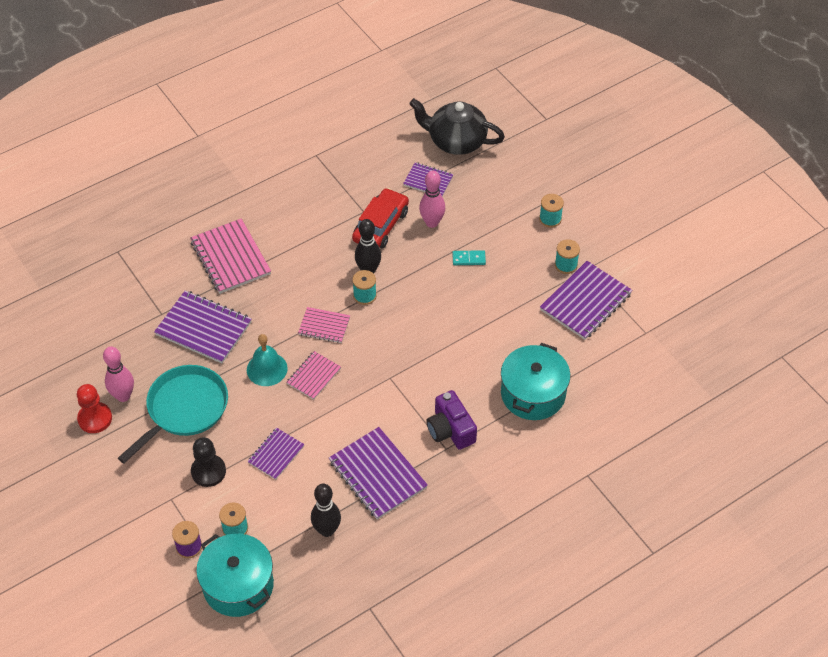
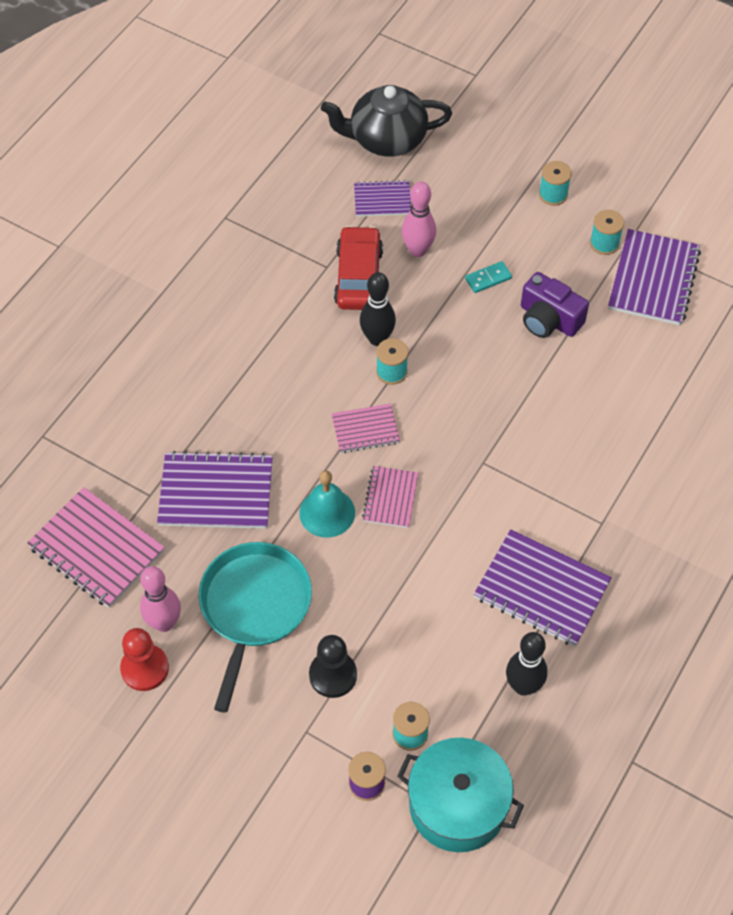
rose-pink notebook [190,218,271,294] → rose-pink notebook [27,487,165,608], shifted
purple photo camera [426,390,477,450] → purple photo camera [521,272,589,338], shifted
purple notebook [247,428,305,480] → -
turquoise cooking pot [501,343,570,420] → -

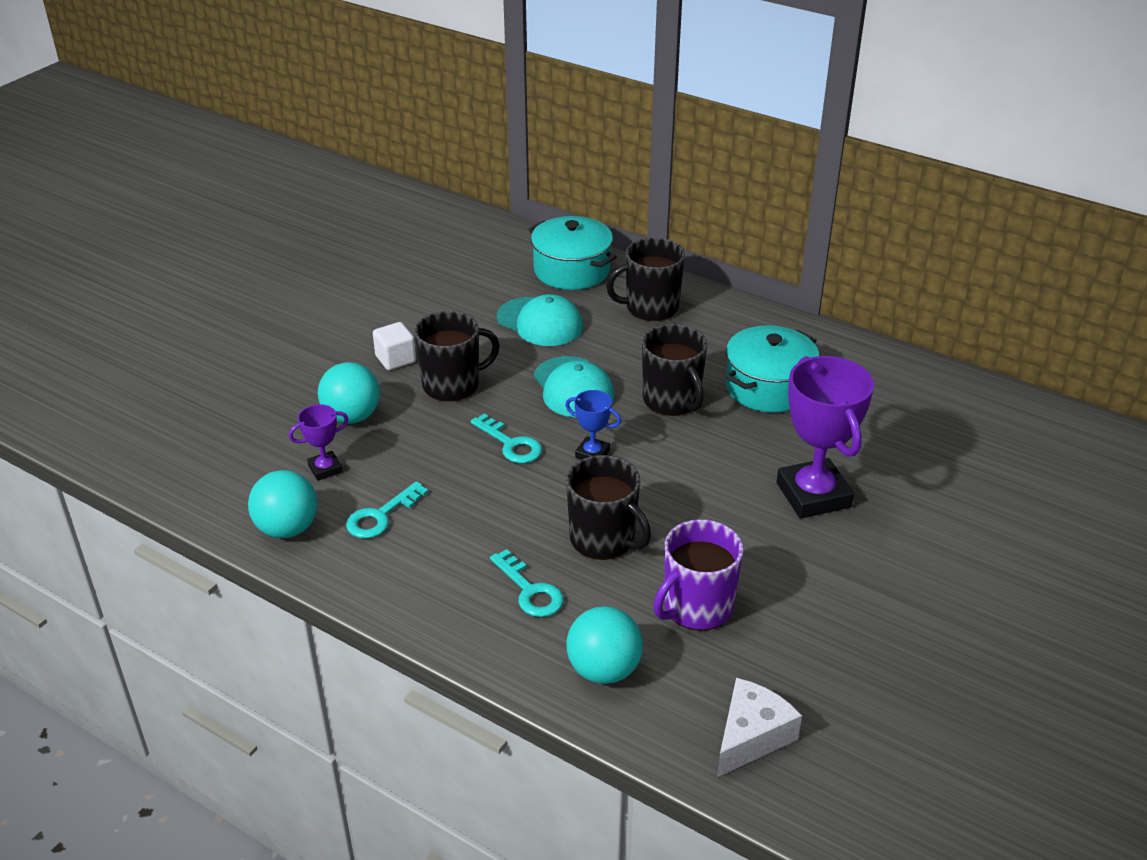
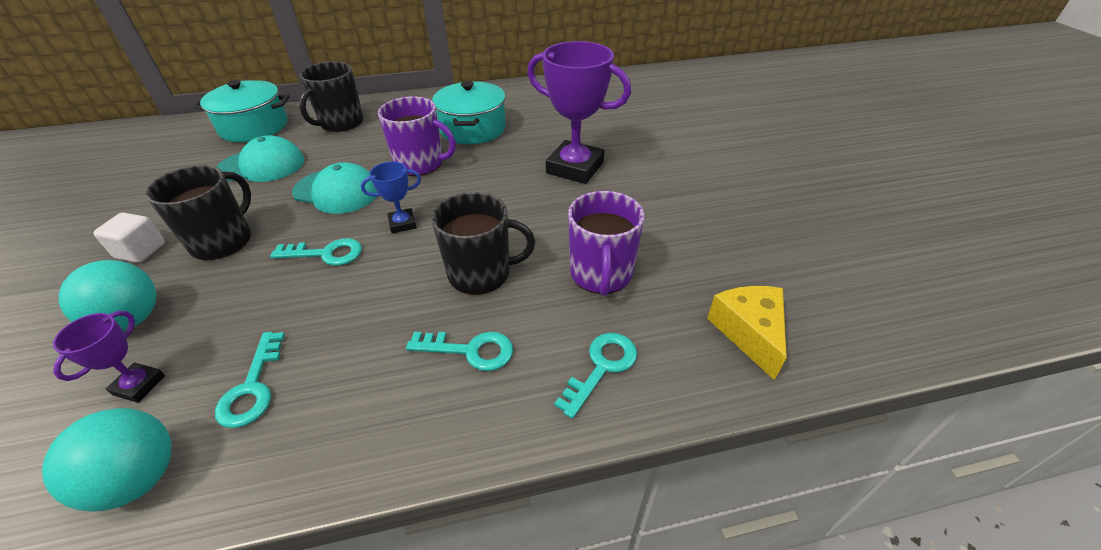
black mug [642,324,707,416] → purple mug [378,96,456,176]
turquoise ball [566,606,643,684] → turquoise latchkey [554,333,637,419]
pure white cheese [717,678,802,777] → bright yellow cheese [707,286,787,381]

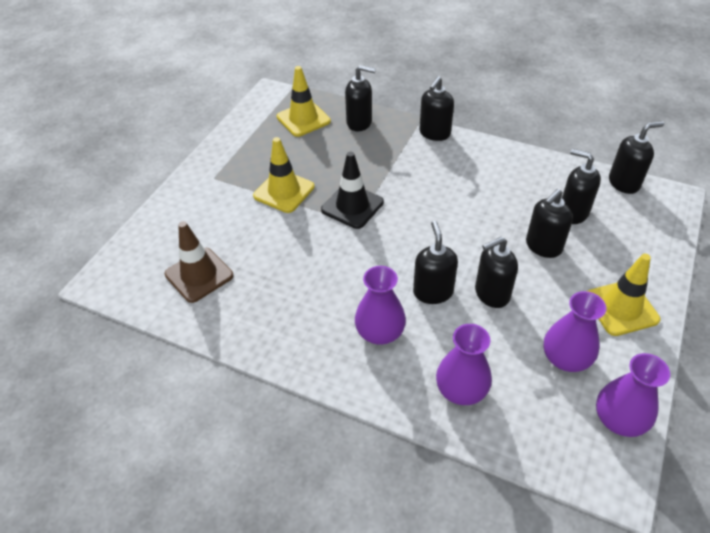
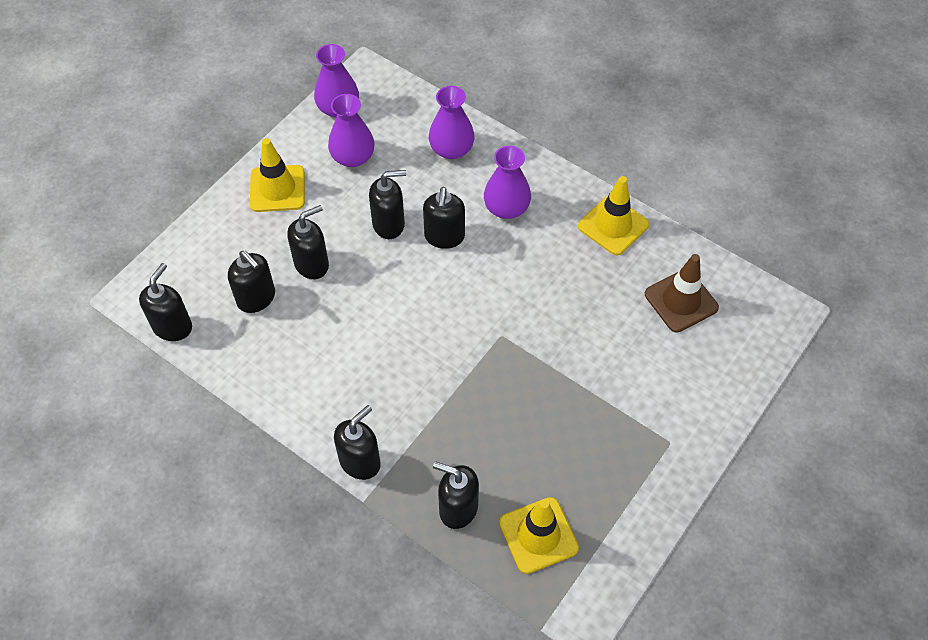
black pump bottle [609,121,664,194] → black pump bottle [139,263,192,341], 120 degrees clockwise
bright yellow safety cone [253,137,315,213] → bright yellow safety cone [578,176,649,255], shifted
black safety cone [321,152,384,229] → -

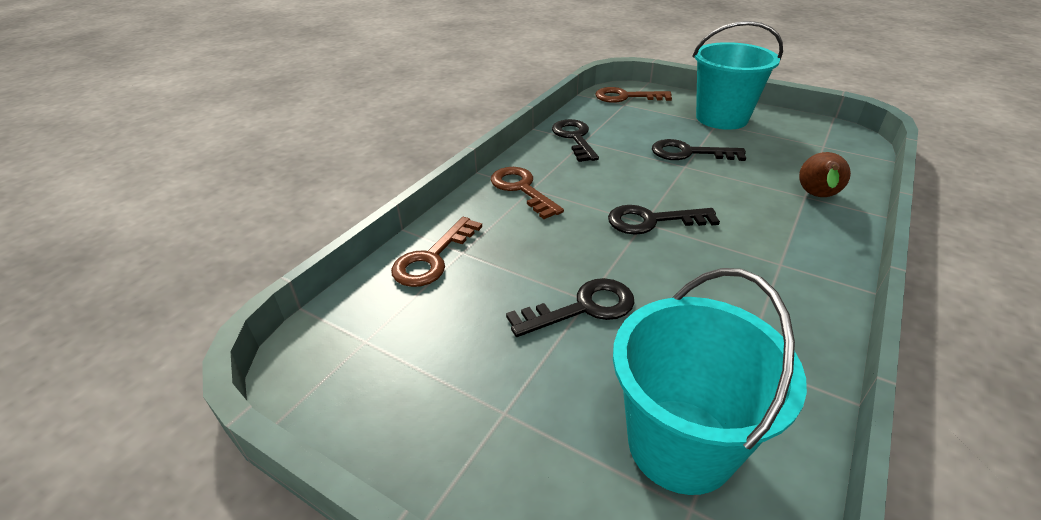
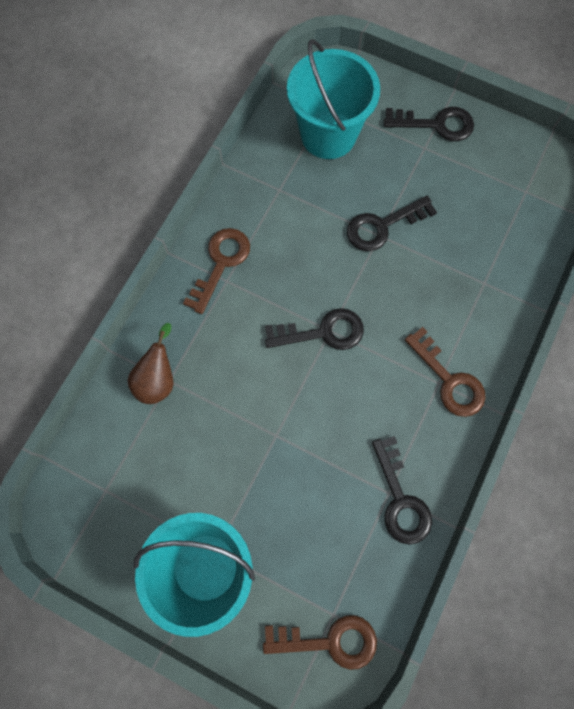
russet latchkey [391,217,482,287] → russet latchkey [183,228,250,314], shifted
black latchkey [652,139,746,161] → black latchkey [384,107,474,141], shifted

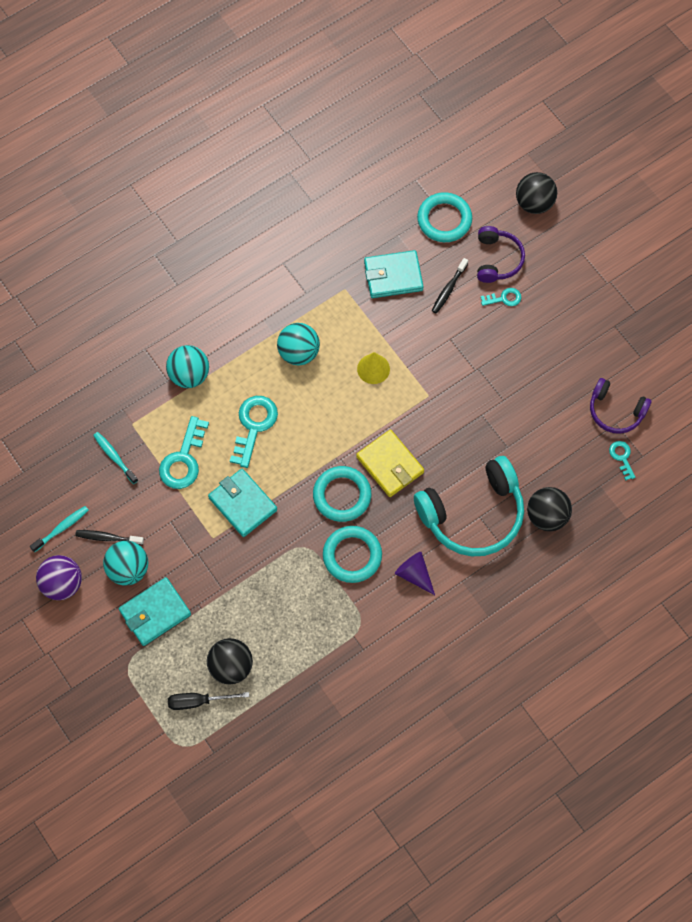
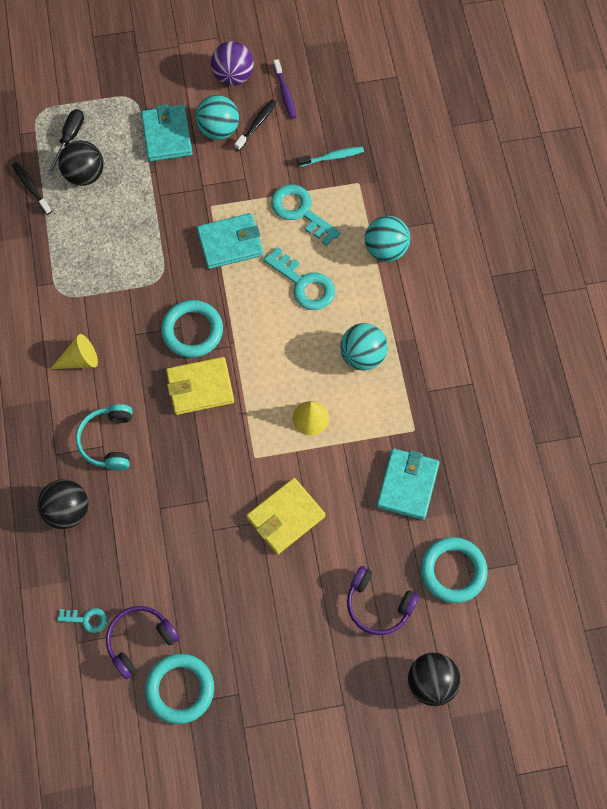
black dental brush [432,258,468,314] → black dental brush [12,162,52,215], shifted
purple solid cone [395,552,435,595] → bright yellow solid cone [50,334,98,369]
turquoise headphones [414,456,524,557] → turquoise headphones [76,404,132,471], x0.57
turquoise ring [323,526,382,583] → turquoise ring [145,653,214,724], shifted
- → bright yellow wallet [246,478,325,554]
turquoise dental brush [30,506,89,553] → purple dental brush [273,59,296,119]
turquoise latchkey [481,288,521,306] → -

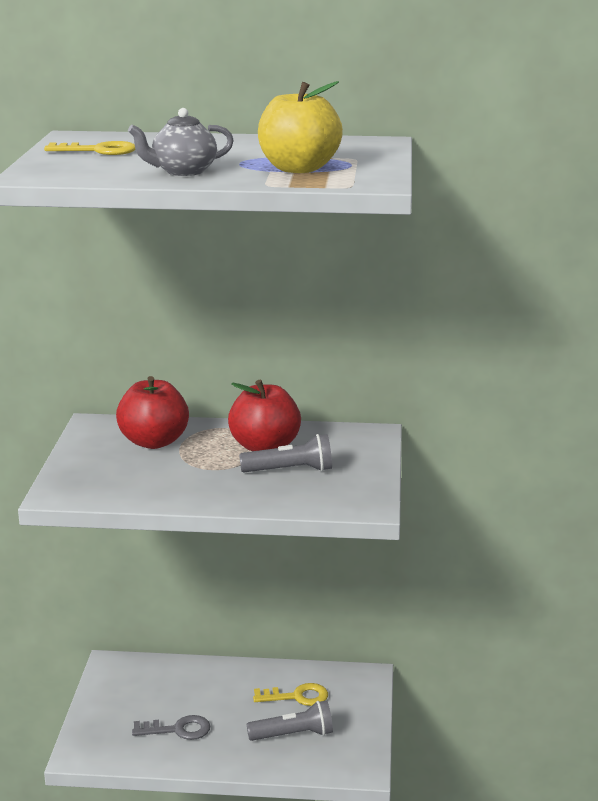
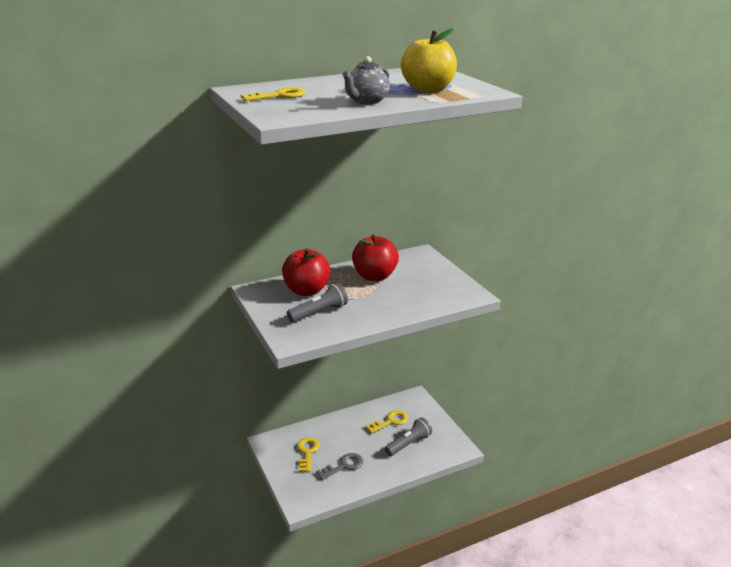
grey torch [239,434,332,472] → grey torch [287,283,348,323], shifted
- → bright yellow latchkey [297,437,320,472]

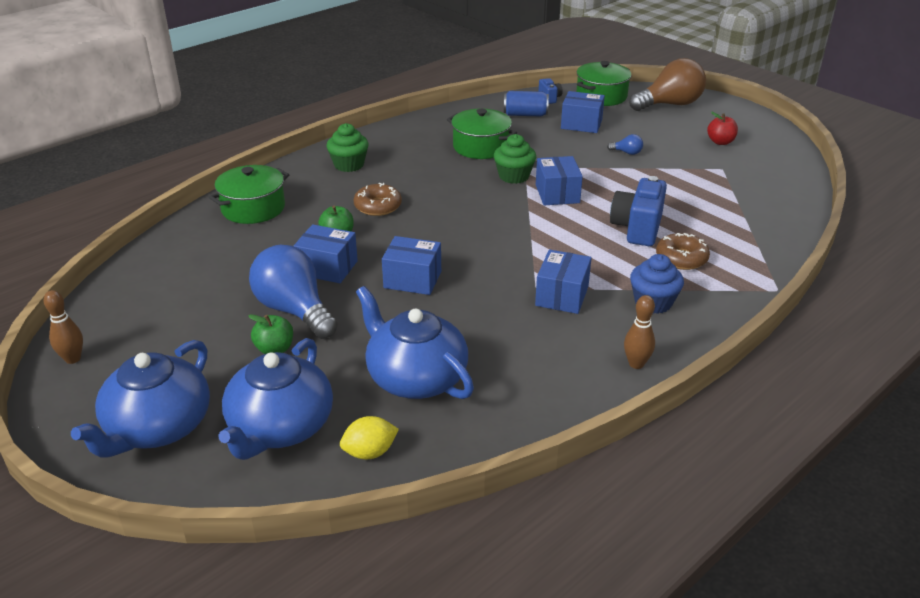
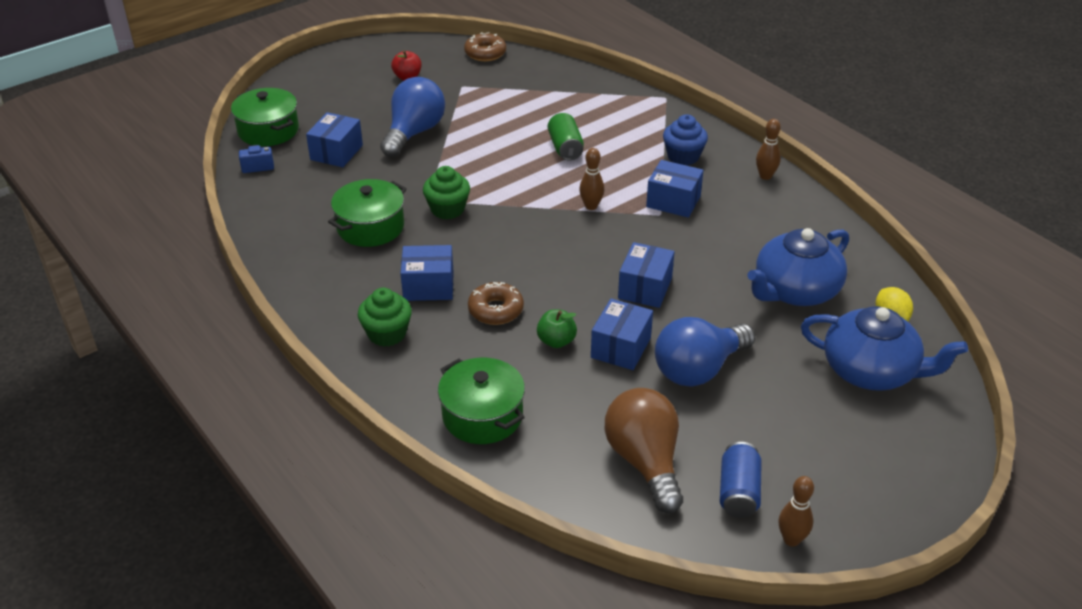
blue lightbulb [607,134,643,155] → blue lightbulb [380,77,445,157], x2.49
blue box [536,156,583,205] → blue box [400,245,454,301], shifted
russet glazed donut [656,233,710,270] → russet glazed donut [464,32,506,61], shifted
blue photo camera [610,176,667,246] → emerald can [548,113,584,161]
- → russet skittle [579,148,604,210]
russet lightbulb [629,58,706,111] → russet lightbulb [605,388,683,513], shifted
blue can [504,91,549,117] → blue can [720,442,762,518], shifted
blue teapot [71,340,210,458] → -
emerald apple [248,314,293,354] → -

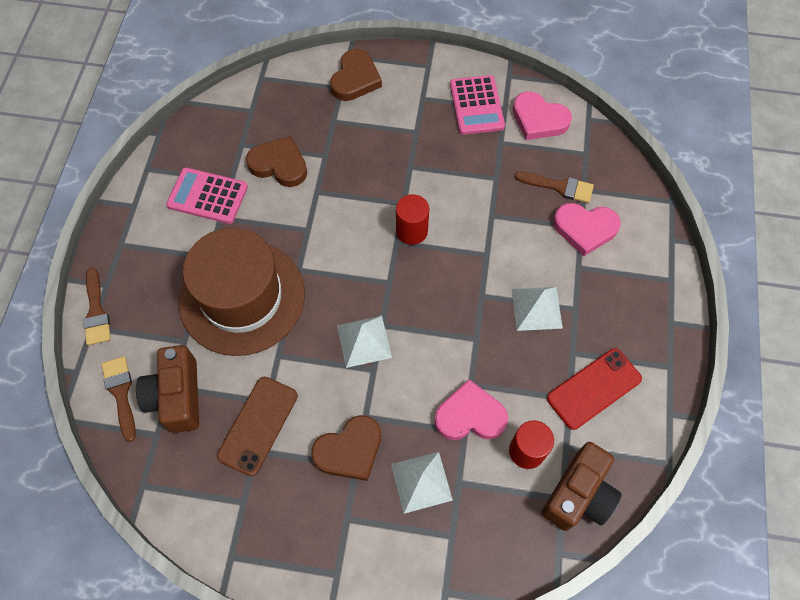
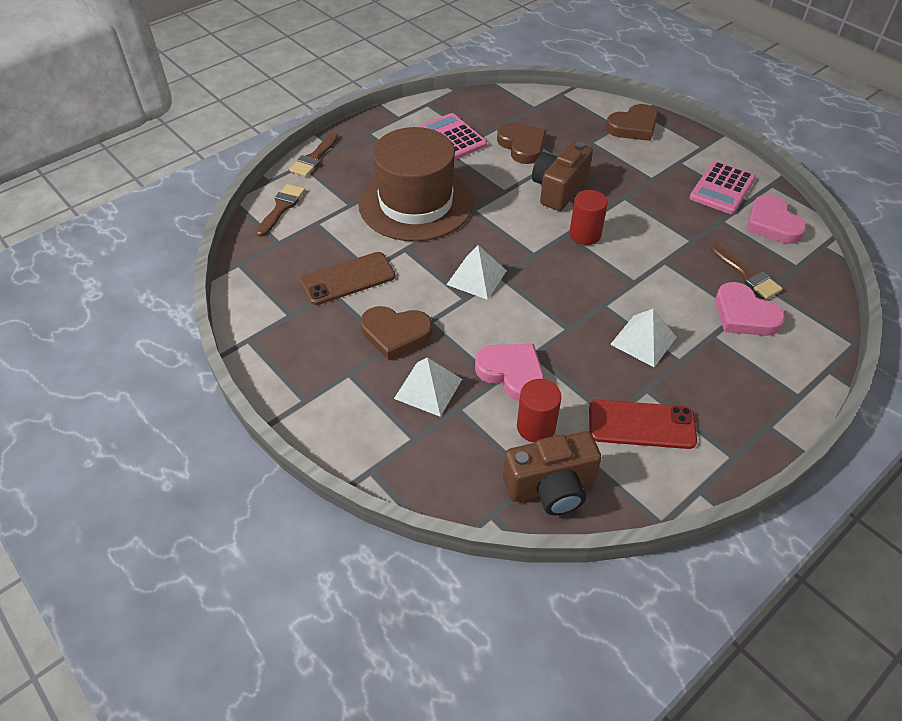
russet photo camera [136,345,199,433] → russet photo camera [532,142,593,211], shifted

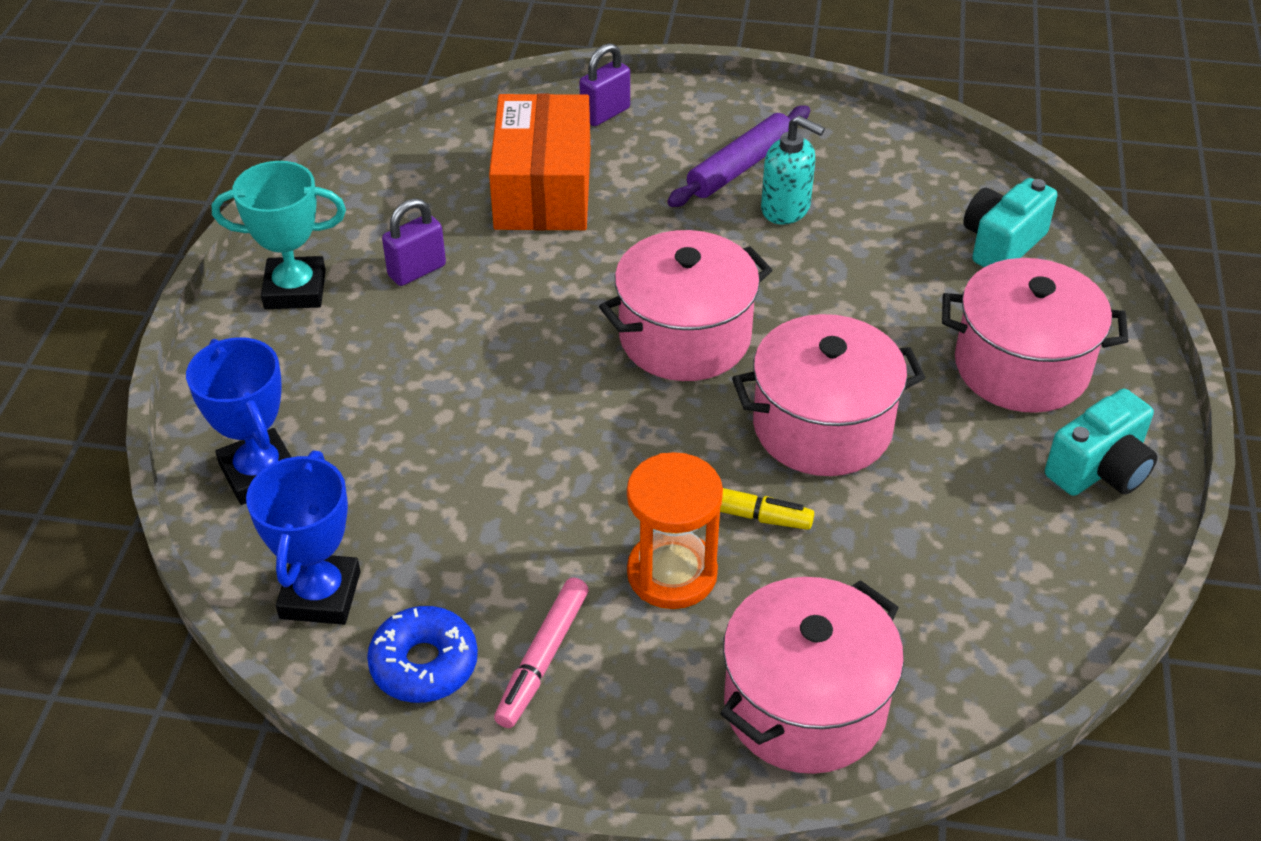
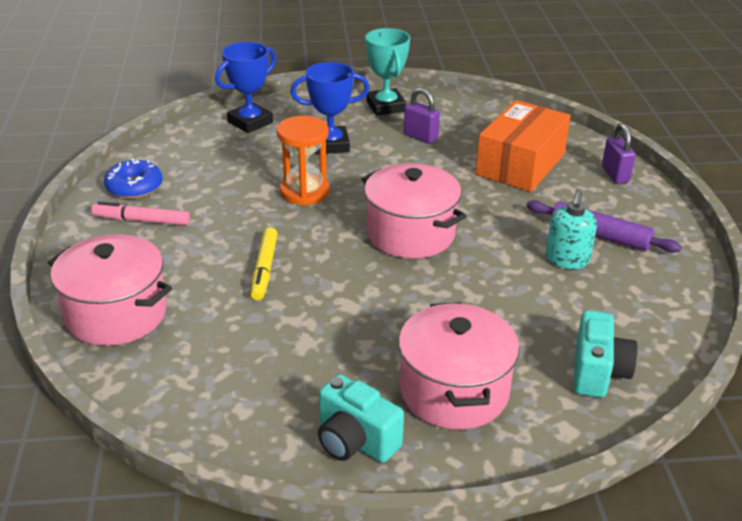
bright orange hourglass [627,452,723,609] → bright orange hourglass [277,116,330,205], shifted
blue prize cup [246,451,360,625] → blue prize cup [290,62,369,154], shifted
bright orange box [489,94,590,230] → bright orange box [475,100,571,192], 45 degrees counterclockwise
turquoise photo camera [963,178,1057,267] → turquoise photo camera [574,310,638,398], 75 degrees clockwise
purple small lock [579,43,630,126] → purple small lock [602,123,636,184], 45 degrees clockwise
rose-pink cooking pot [732,314,926,476] → -

